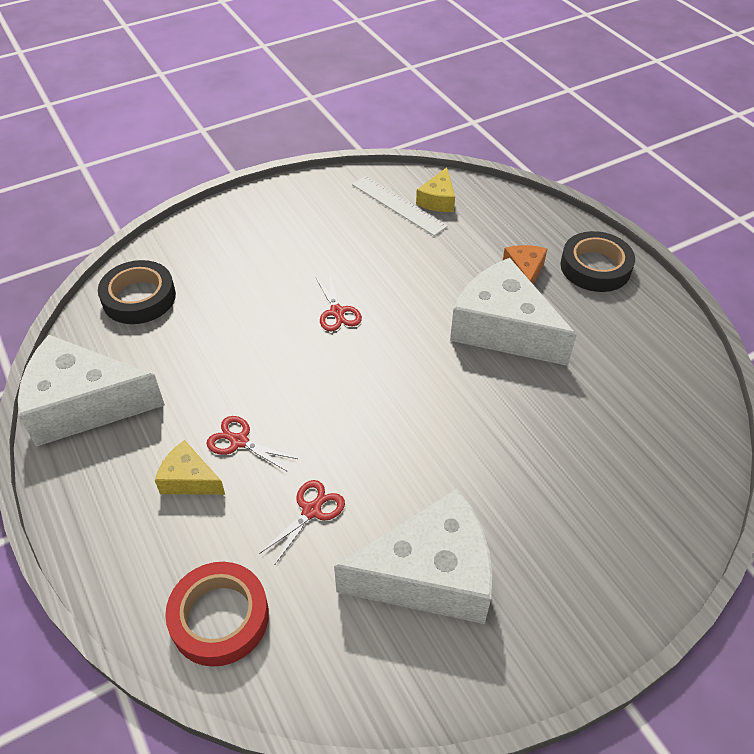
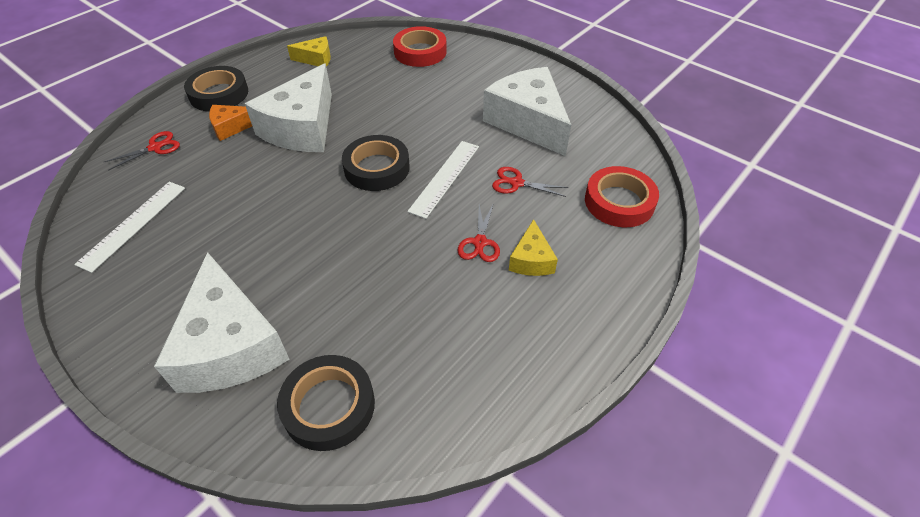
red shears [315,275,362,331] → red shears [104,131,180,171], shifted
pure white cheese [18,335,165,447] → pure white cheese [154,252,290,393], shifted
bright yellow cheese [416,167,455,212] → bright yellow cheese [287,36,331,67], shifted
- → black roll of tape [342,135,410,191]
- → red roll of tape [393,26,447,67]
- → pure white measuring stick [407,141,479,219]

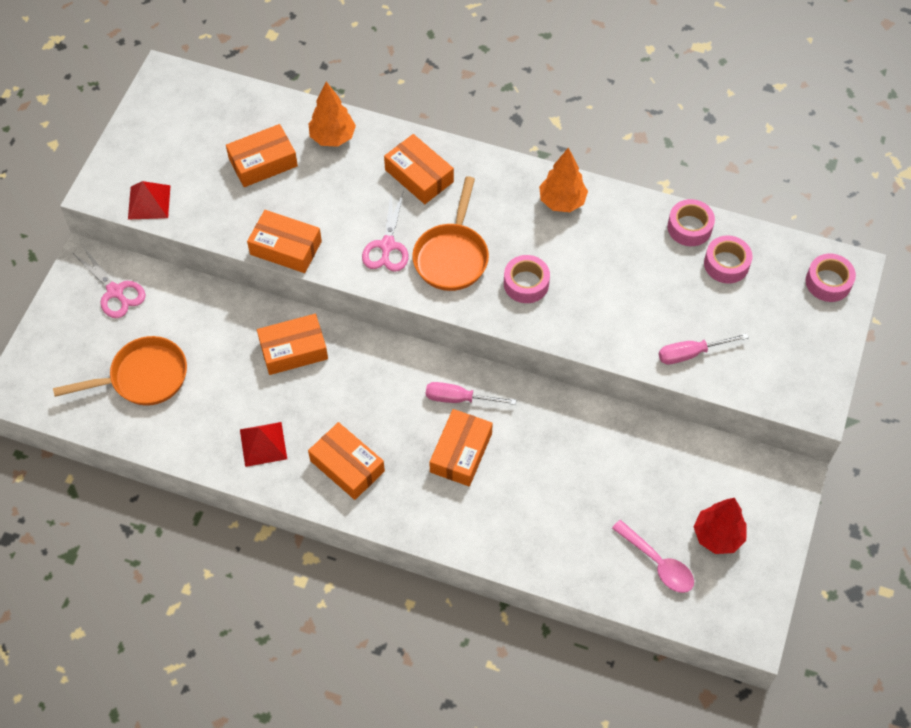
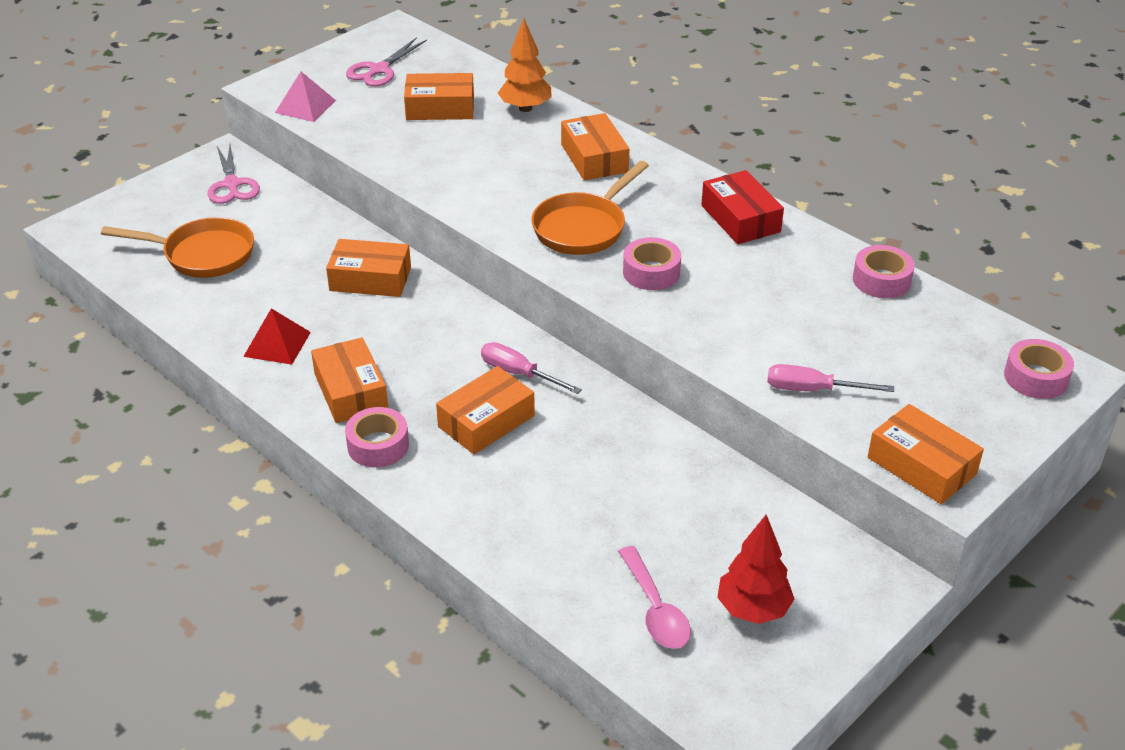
red pyramid [128,181,171,219] → rose-pink pyramid [275,72,336,122]
rose-pink roll of tape [704,235,752,284] → rose-pink roll of tape [345,407,409,467], shifted
rose-pink shears [362,190,409,272] → rose-pink shears [346,37,427,87], shifted
bright orange tree [539,148,588,212] → red box [701,170,784,244]
bright orange box [247,210,322,273] → bright orange box [868,404,984,504], shifted

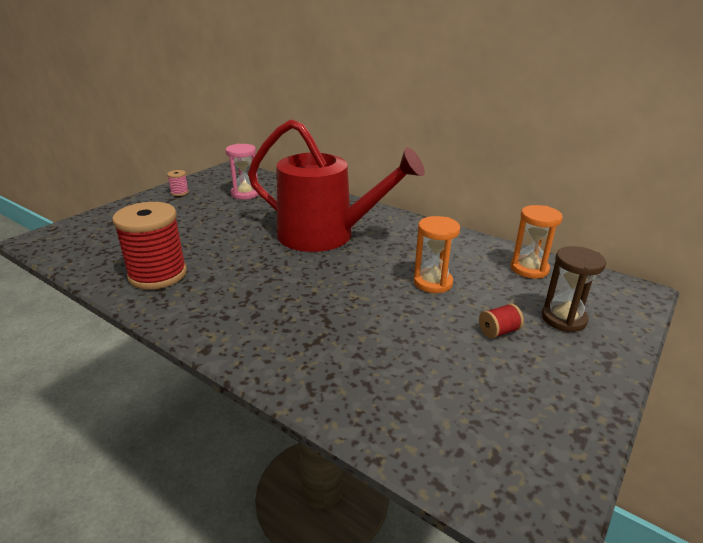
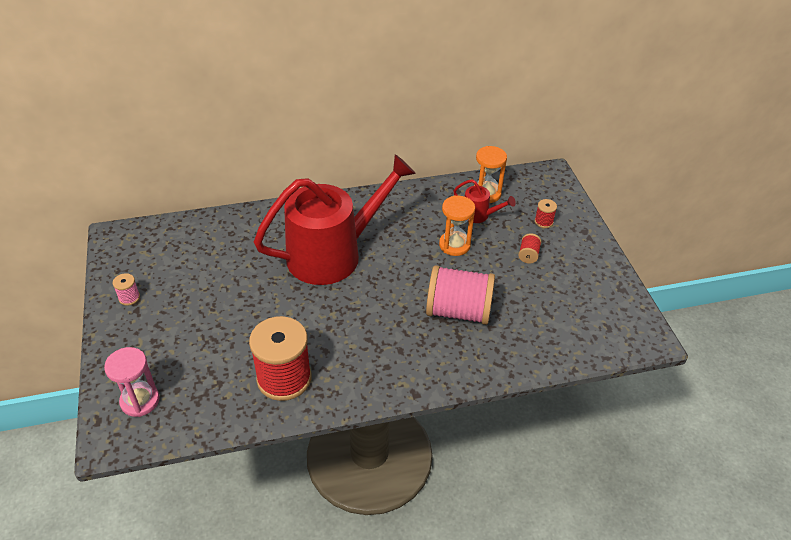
rose-pink hourglass [225,144,259,199] → rose-pink hourglass [104,347,160,417], shifted
- → rose-pink reel of thread [426,265,495,325]
- → red watering can [453,179,516,223]
russet hourglass [542,246,606,332] → red reel of thread [535,199,557,228]

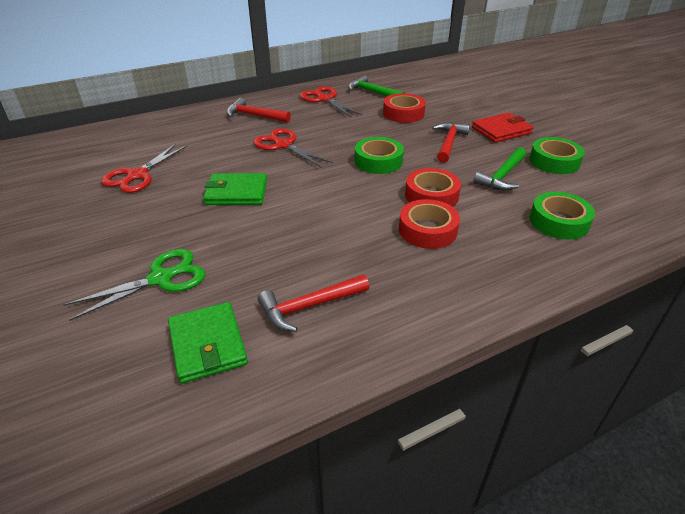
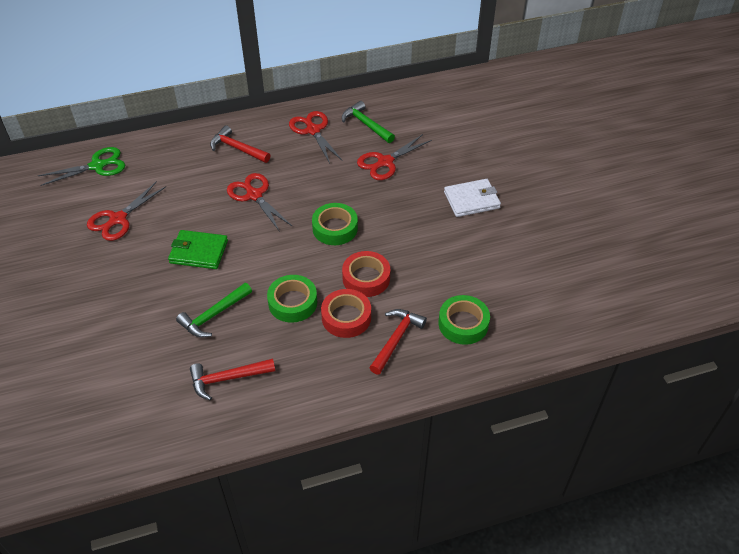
emerald shears [63,249,205,321] → emerald shears [38,147,125,186], shifted
emerald hammer [473,147,526,191] → emerald hammer [176,283,252,338], shifted
emerald roll of tape [530,137,585,174] → emerald roll of tape [267,275,317,323], shifted
red roll of tape [383,93,426,123] → red shears [357,134,432,180]
red hammer [432,122,470,163] → red hammer [369,309,427,374], shifted
red wallet [472,113,533,143] → pure white wallet [444,179,501,217]
emerald wallet [168,302,248,384] → -

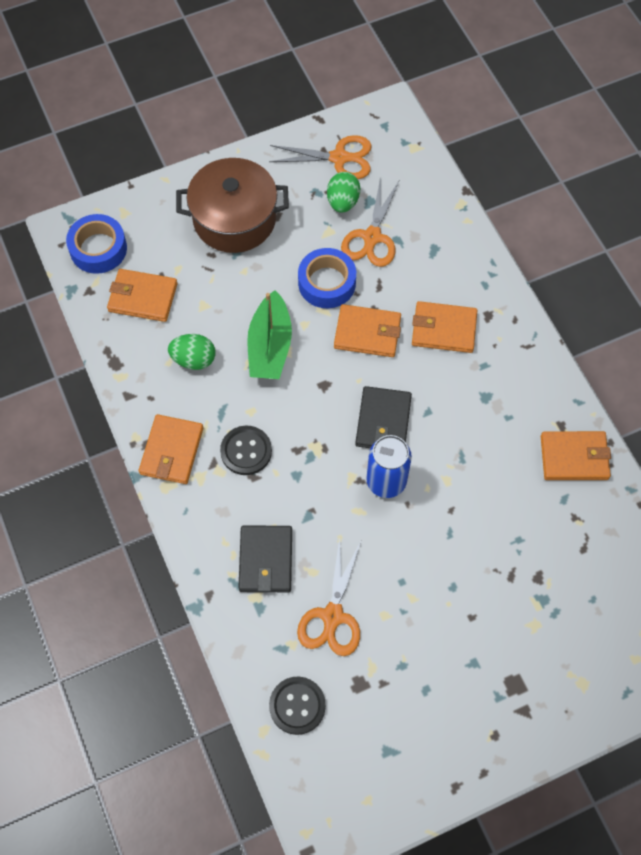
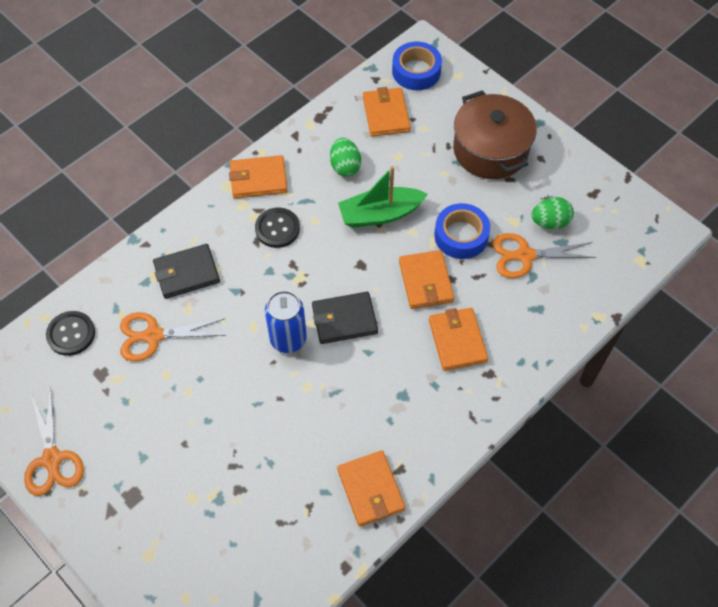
bright orange shears [269,135,372,179] → bright orange shears [24,387,84,496], shifted

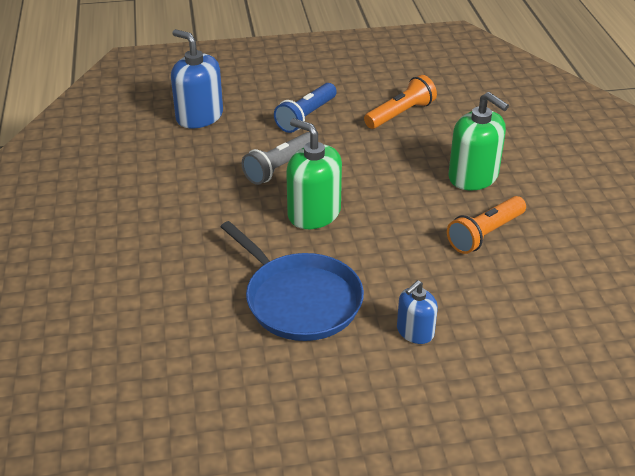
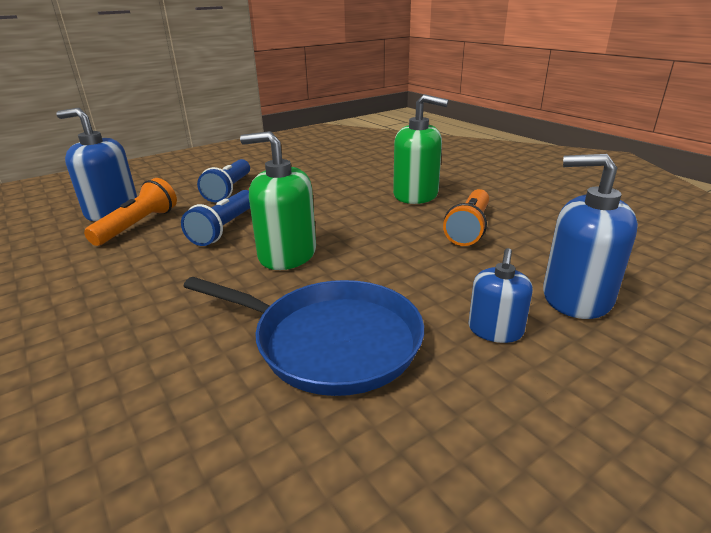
bright orange torch [364,75,437,129] → bright orange torch [84,178,177,246], shifted
grey torch [242,132,310,185] → blue torch [181,190,250,246]
- → blue pump bottle [543,154,638,319]

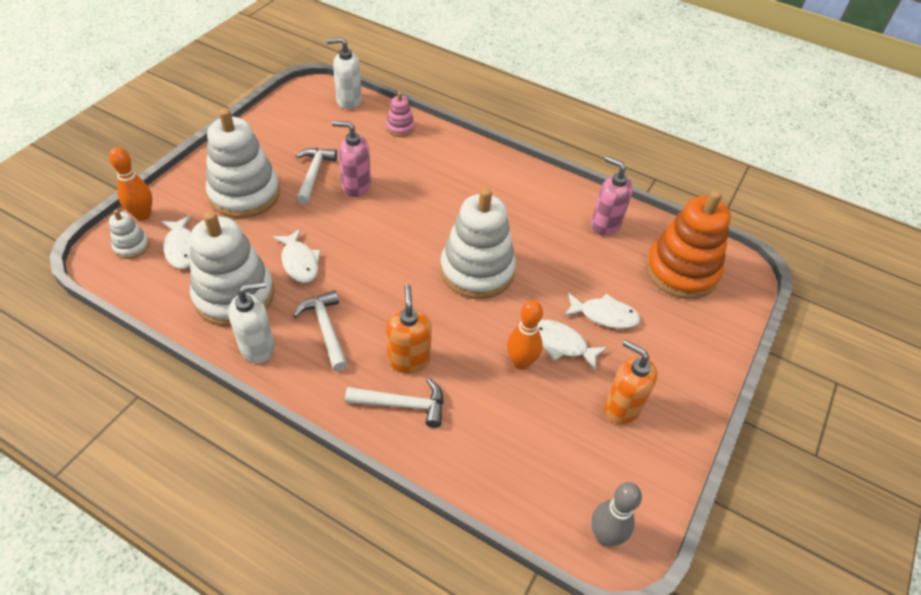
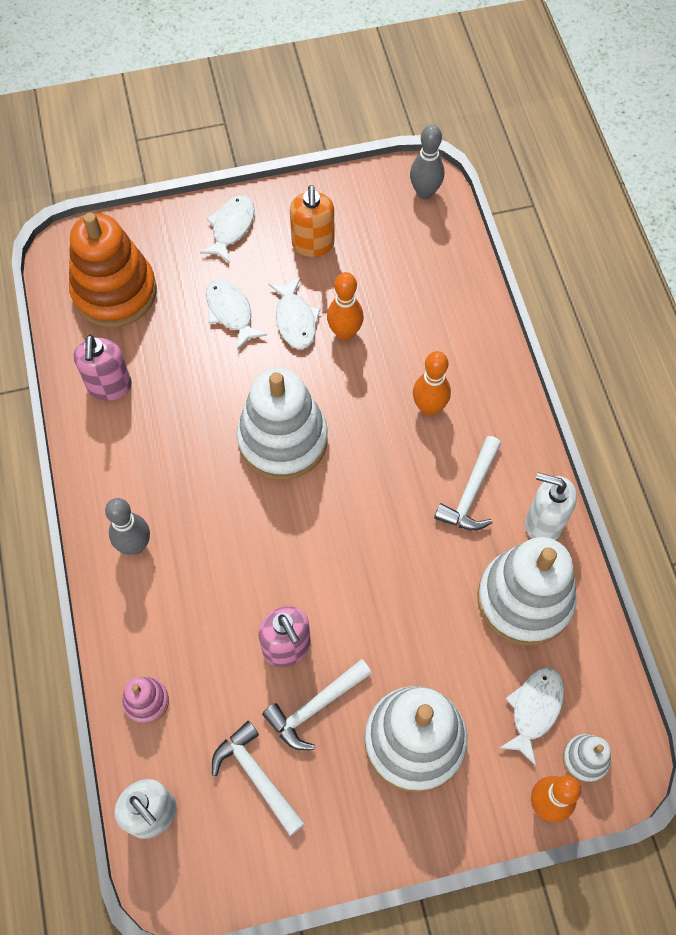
- → grey skittle [105,498,150,555]
pure white fish [273,229,321,283] → pure white fish [200,195,255,263], shifted
pure white hammer [345,378,443,428] → pure white hammer [212,721,305,836], shifted
bright orange pump bottle [386,285,432,373] → bright orange skittle [413,351,451,416]

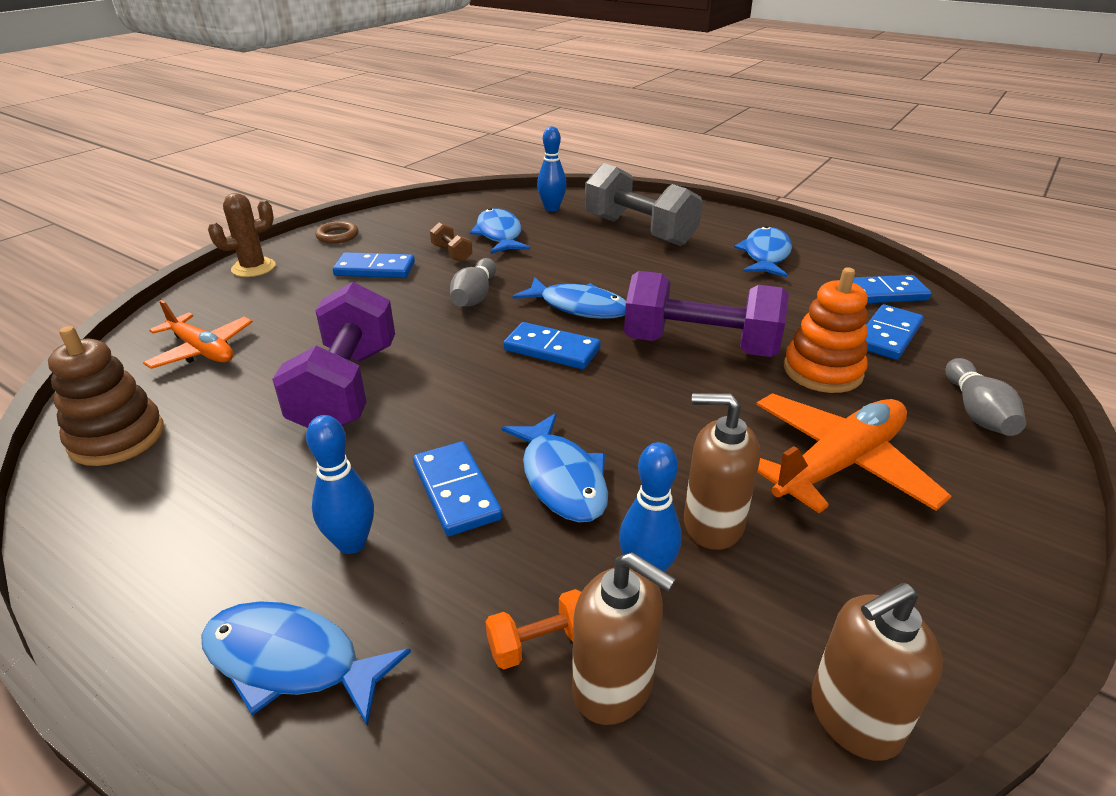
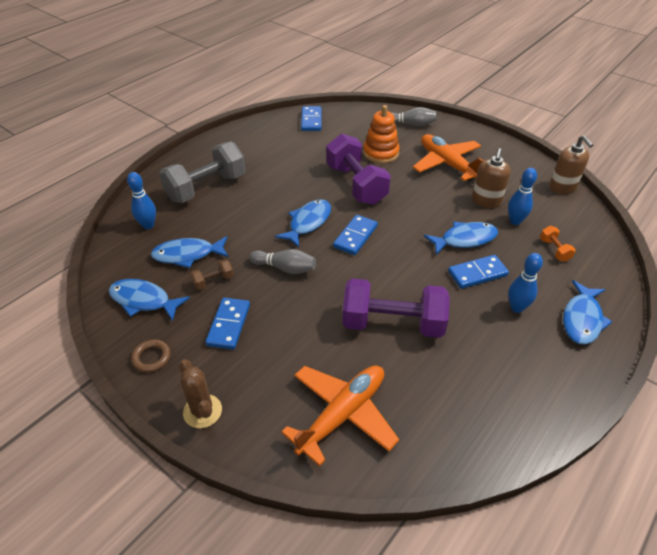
blue fish [734,226,792,277] → blue fish [109,279,190,321], shifted
bright orange aeroplane [143,300,253,369] → bright orange aeroplane [281,365,399,466], x1.50
purple free weight [624,271,789,357] → purple free weight [326,134,391,205], 45 degrees counterclockwise
russet stacking rings [48,326,164,466] → -
russet pump bottle [572,552,676,725] → -
blue domino [866,304,924,360] → -

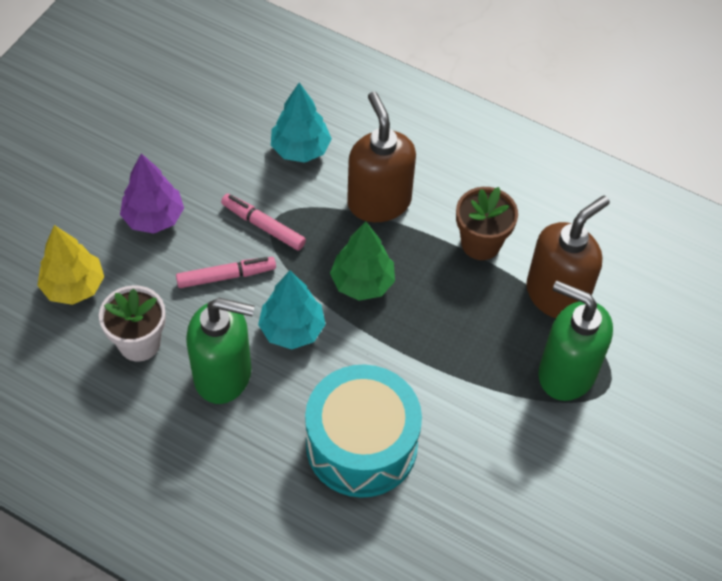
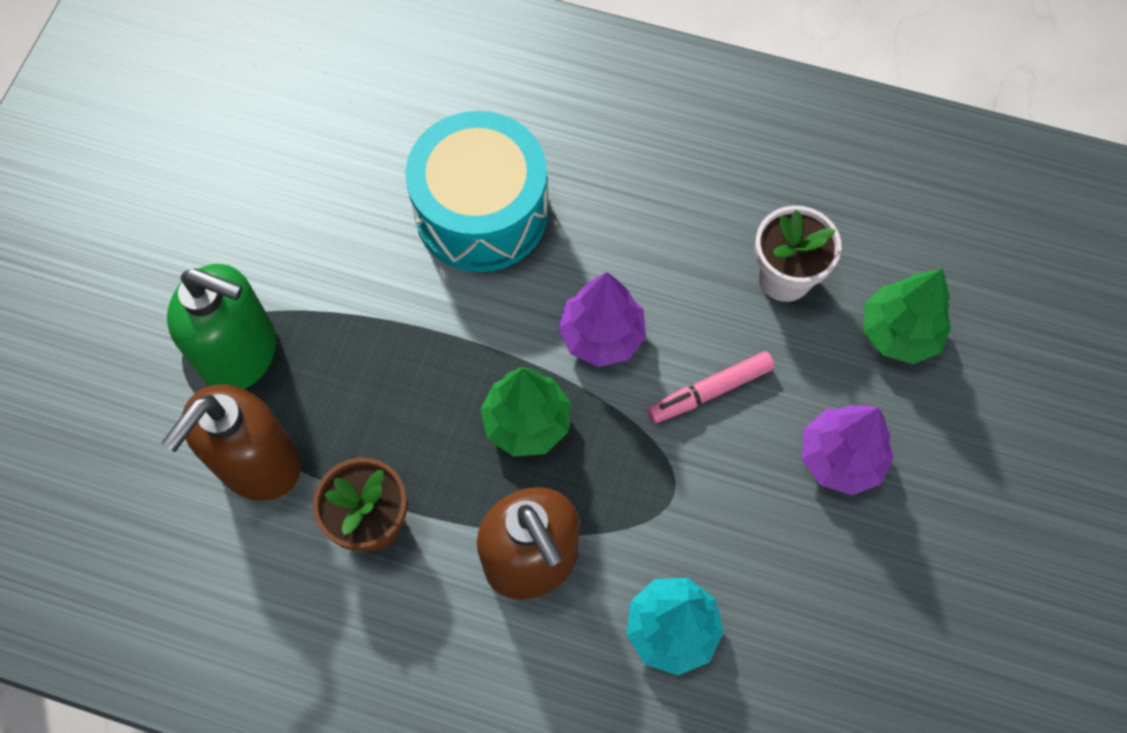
turquoise tree [258,271,326,349] → purple tree [558,272,646,367]
bright yellow tree [37,225,104,305] → emerald tree [863,269,951,364]
emerald pump bottle [186,298,255,404] → -
rose-pink marker pen [221,194,306,250] → -

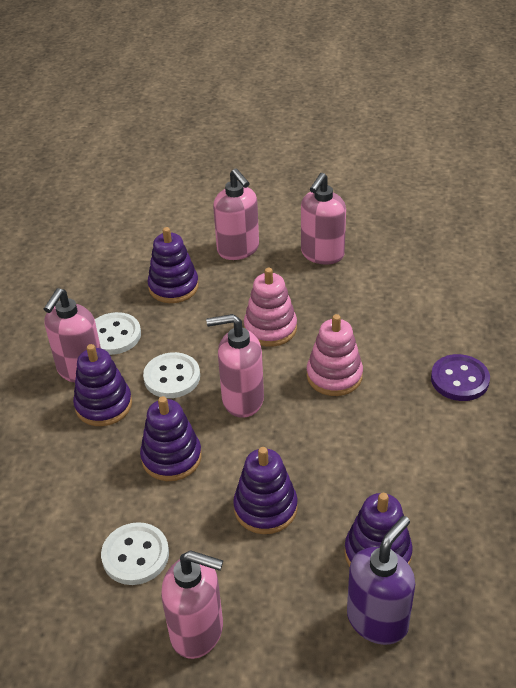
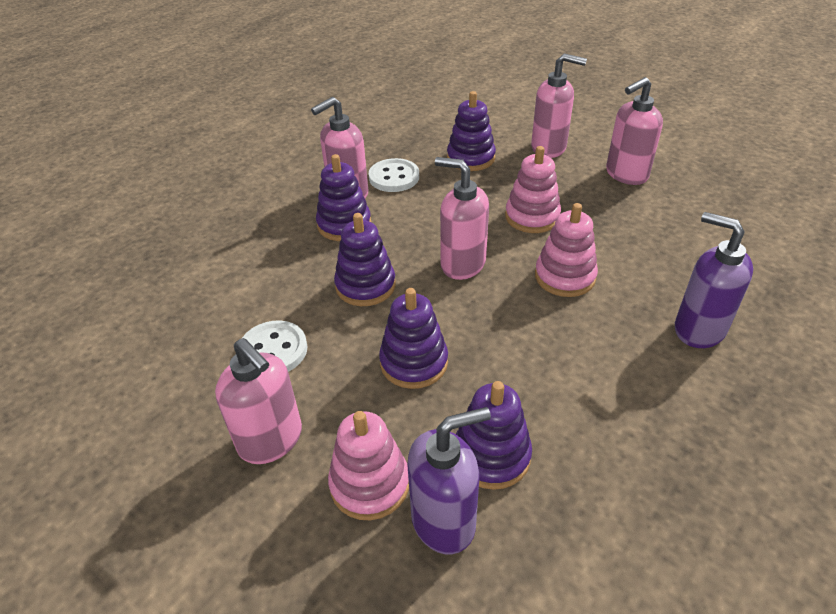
- → rose-pink stacking rings [328,411,409,520]
rose-pink pump bottle [213,168,259,260] → rose-pink pump bottle [531,53,587,158], 75 degrees counterclockwise
purple sewing button [431,354,490,401] → purple pump bottle [675,212,753,348]
pure white sewing button [143,352,200,398] → -

